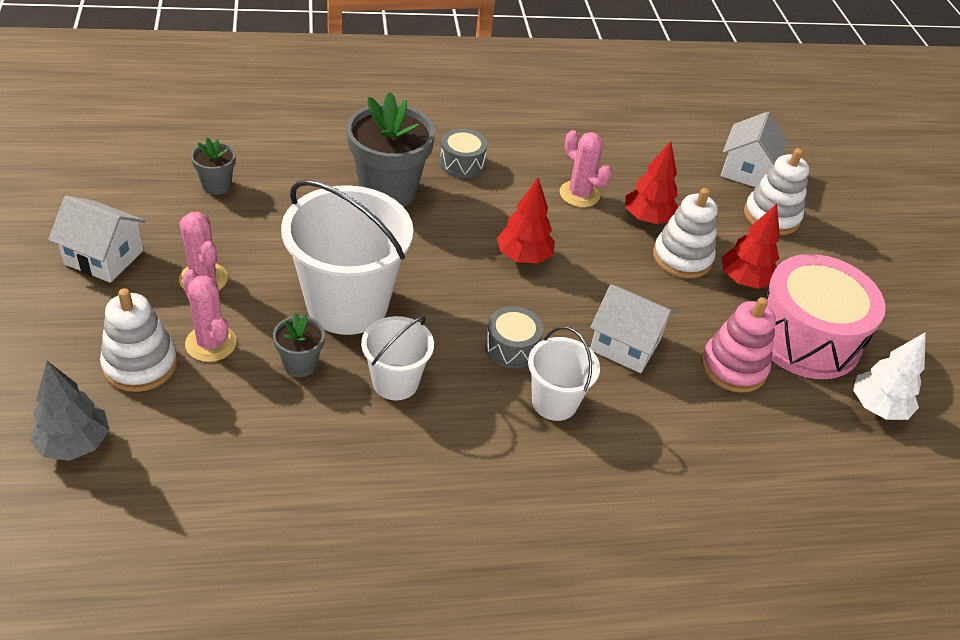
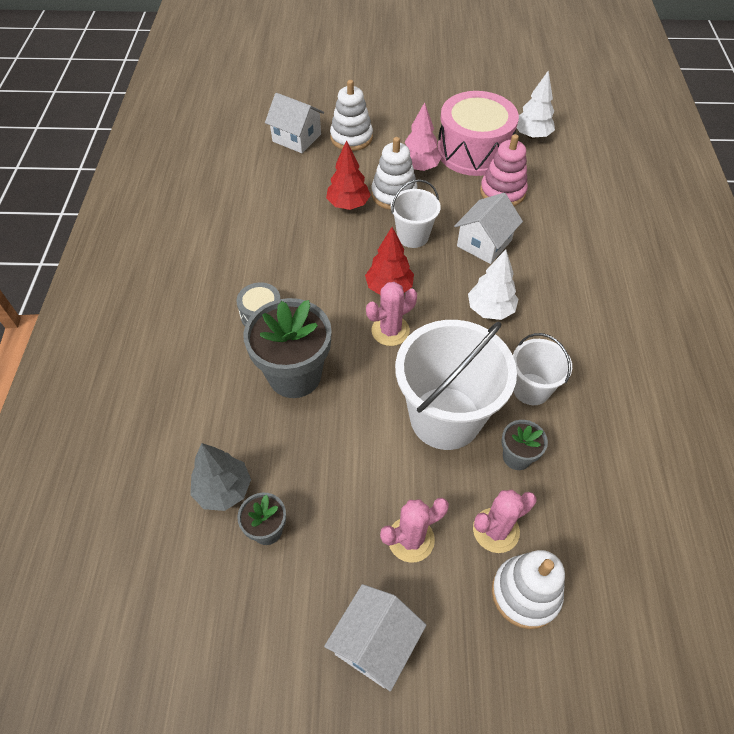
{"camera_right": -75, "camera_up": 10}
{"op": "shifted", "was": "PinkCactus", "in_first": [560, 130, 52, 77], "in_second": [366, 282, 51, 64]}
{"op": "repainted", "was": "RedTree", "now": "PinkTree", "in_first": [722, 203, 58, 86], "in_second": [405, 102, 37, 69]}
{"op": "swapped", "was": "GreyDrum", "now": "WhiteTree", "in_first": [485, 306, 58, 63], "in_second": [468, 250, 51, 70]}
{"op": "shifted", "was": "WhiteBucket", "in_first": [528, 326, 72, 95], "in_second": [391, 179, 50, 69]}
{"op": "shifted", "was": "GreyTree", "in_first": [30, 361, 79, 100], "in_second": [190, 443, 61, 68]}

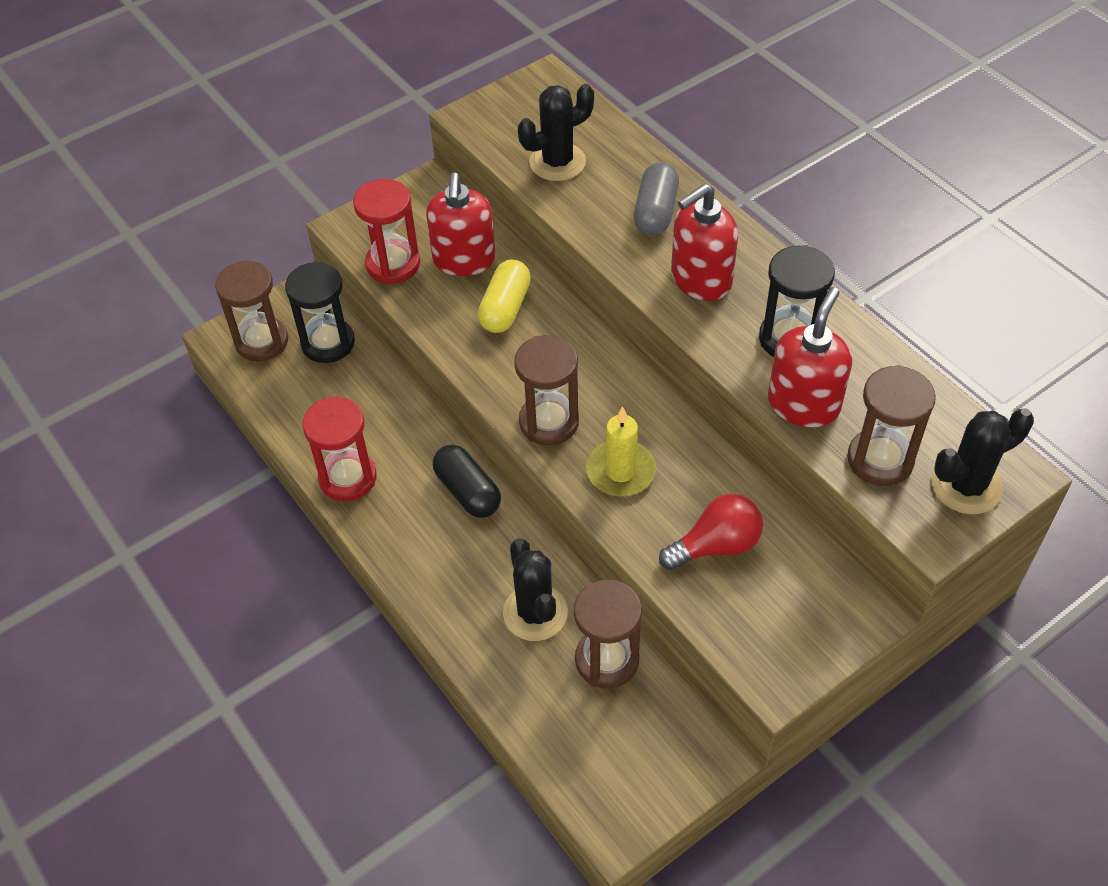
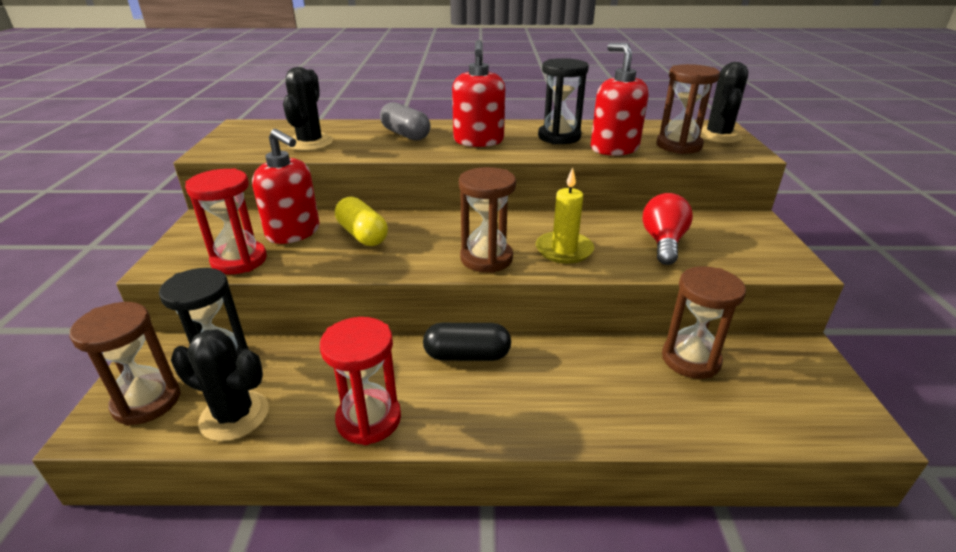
{"camera_right": -55, "camera_up": -20}
{"op": "shifted", "was": "BlackCactus", "in_first": [503, 538, 65, 103], "in_second": [171, 329, 98, 113]}

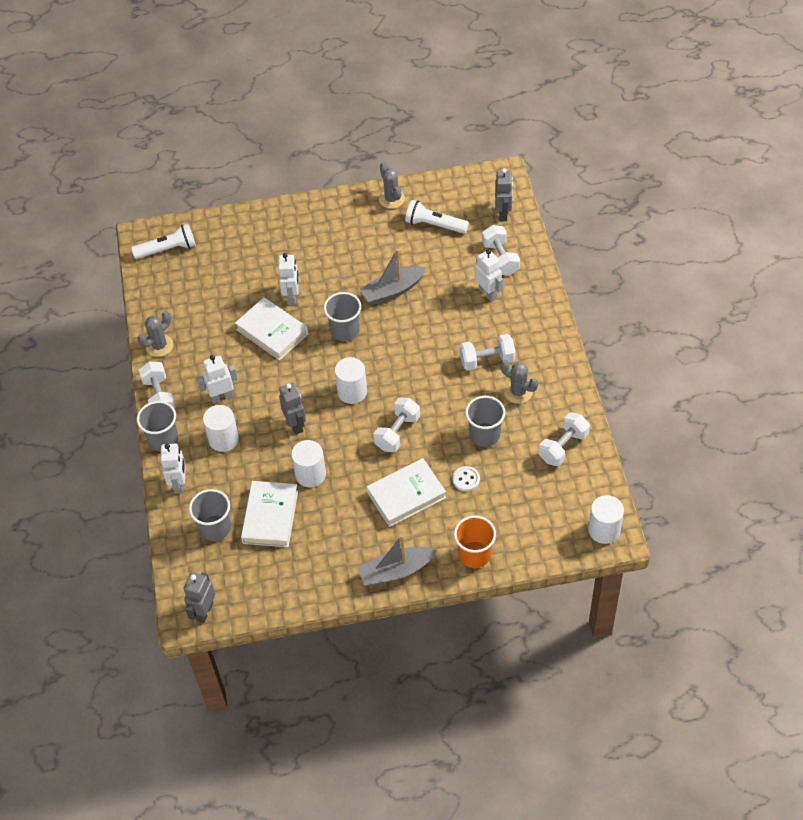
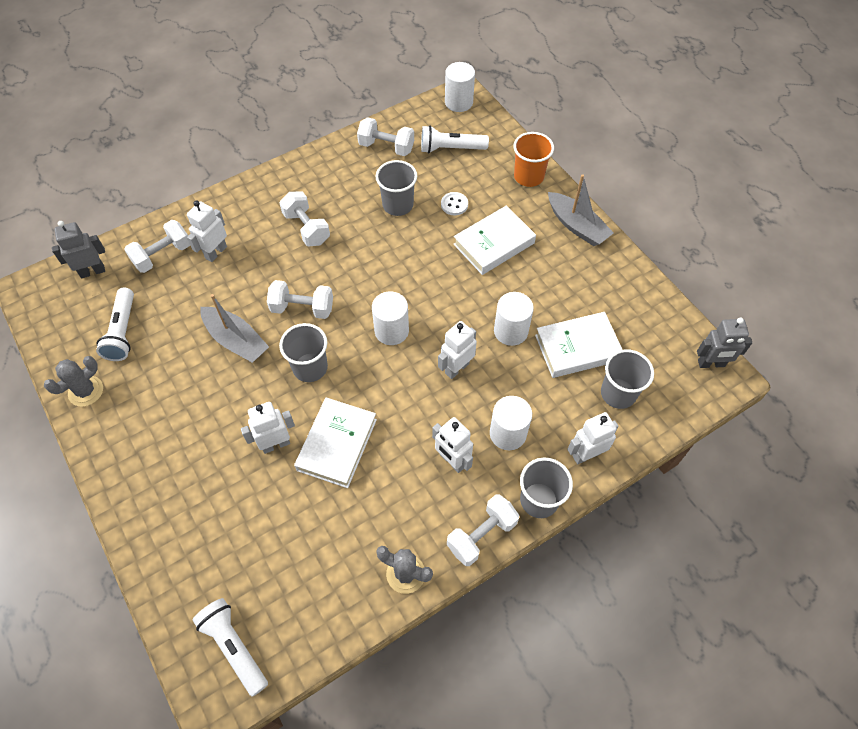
{"camera_right": -115, "camera_up": 5}
{"op": "gone", "was": "GreyCactus", "in_first": [500, 359, 38, 45]}
{"op": "repainted", "was": "GreyRobot", "now": "WhiteRobot", "in_first": [279, 383, 27, 52], "in_second": [438, 321, 39, 58]}
{"op": "shifted", "was": "WhiteDumbbell", "in_first": [374, 398, 46, 54], "in_second": [267, 280, 66, 39]}
{"op": "rotated", "was": "WhiteBook", "in_first": [367, 458, 79, 69], "in_second": [453, 205, 83, 70], "clockwise": -75}
{"op": "new", "now": "WhiteFlashlight", "in_second": [421, 125, 68, 28]}

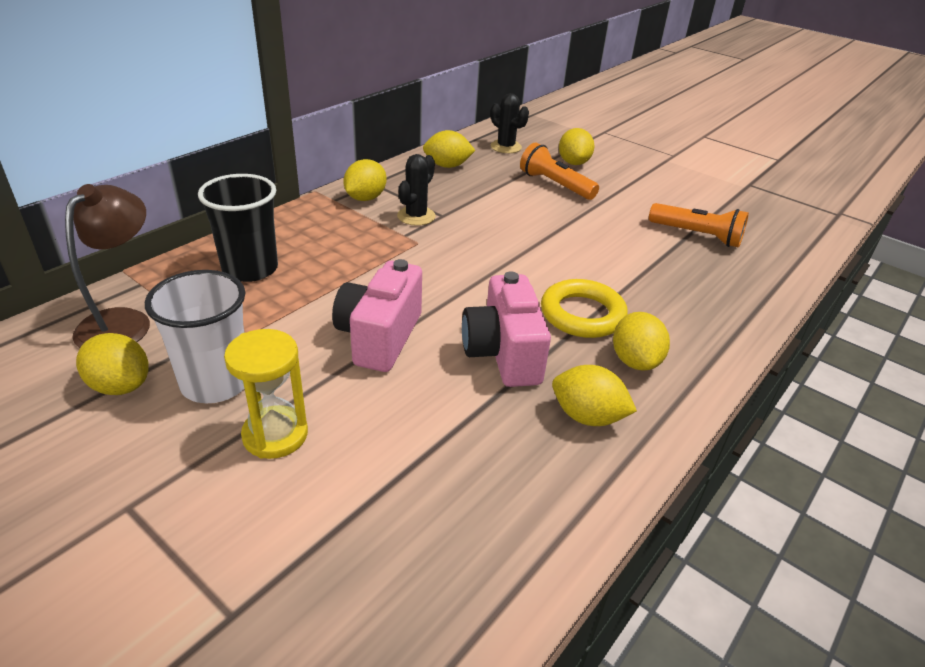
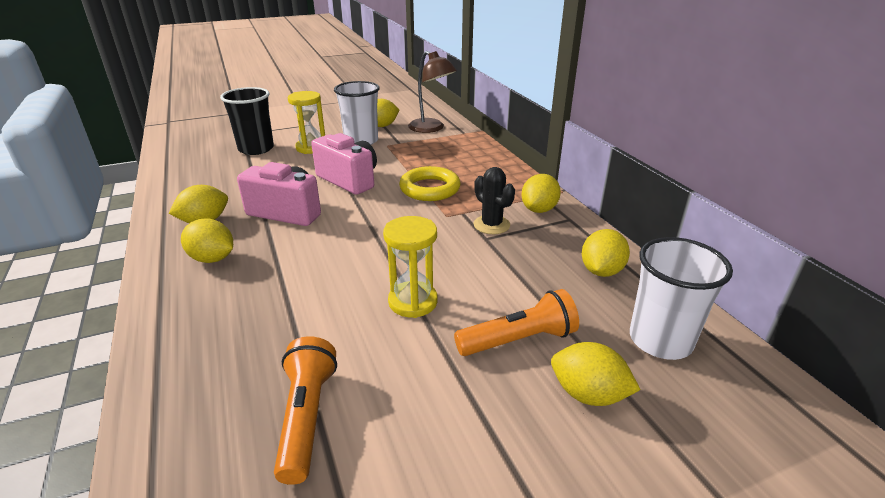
{"camera_right": 120, "camera_up": -5}
{"op": "swapped", "was": "BlackCactus", "now": "WhiteCup", "in_first": [491, 93, 38, 60], "in_second": [630, 237, 103, 123]}
{"op": "rotated", "was": "YellowLemon", "in_first": [343, 159, 44, 42], "in_second": [521, 174, 40, 39], "clockwise": 60}
{"op": "shifted", "was": "BlackCup", "in_first": [198, 174, 80, 108], "in_second": [220, 87, 54, 68]}
{"op": "rotated", "was": "OrangeFlashlight", "in_first": [649, 203, 100, 45], "in_second": [274, 336, 63, 149], "clockwise": 120}
{"op": "shifted", "was": "YellowRing", "in_first": [541, 279, 87, 59], "in_second": [399, 166, 62, 35]}
{"op": "new", "now": "YellowHourglass", "in_second": [383, 216, 55, 102]}

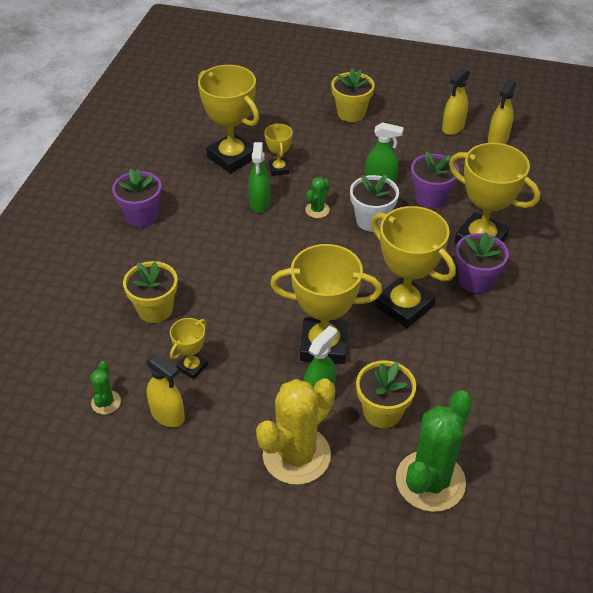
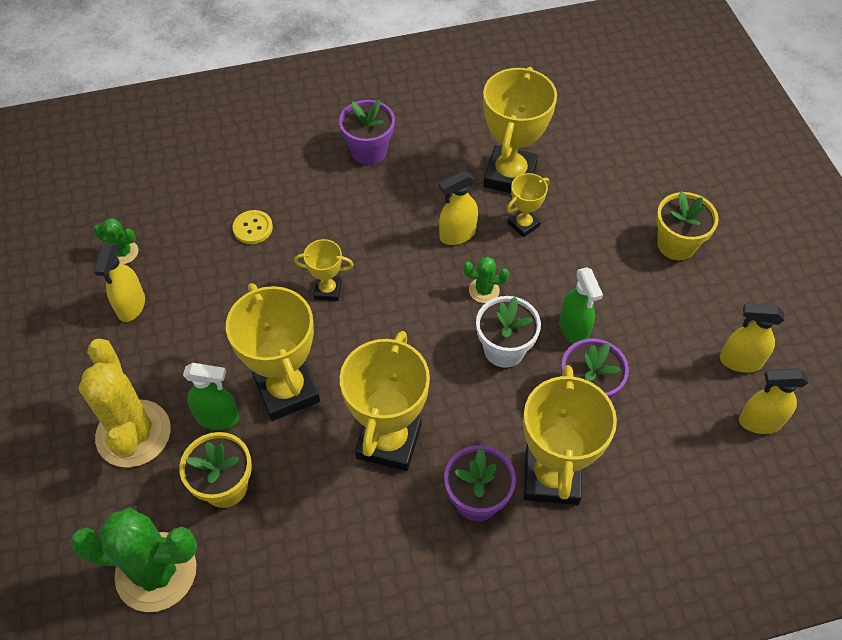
{"camera_right": 60, "camera_up": 10}
{"op": "repainted", "was": "GreenSprayBottle", "now": "YellowSprayBottle", "in_first": [248, 142, 22, 71], "in_second": [439, 171, 39, 74]}
{"op": "swapped", "was": "YellowFlowerPot", "now": "YellowButton", "in_first": [123, 261, 55, 62], "in_second": [233, 210, 40, 34]}
{"op": "shifted", "was": "YellowTrophy", "in_first": [170, 318, 38, 61], "in_second": [294, 239, 60, 62]}
{"op": "rotated", "was": "GreenCactus", "in_first": [90, 361, 31, 53], "in_second": [94, 218, 44, 46], "clockwise": 45}
{"op": "rotated", "was": "YellowCactus", "in_first": [256, 378, 79, 107], "in_second": [79, 339, 92, 129], "clockwise": 60}

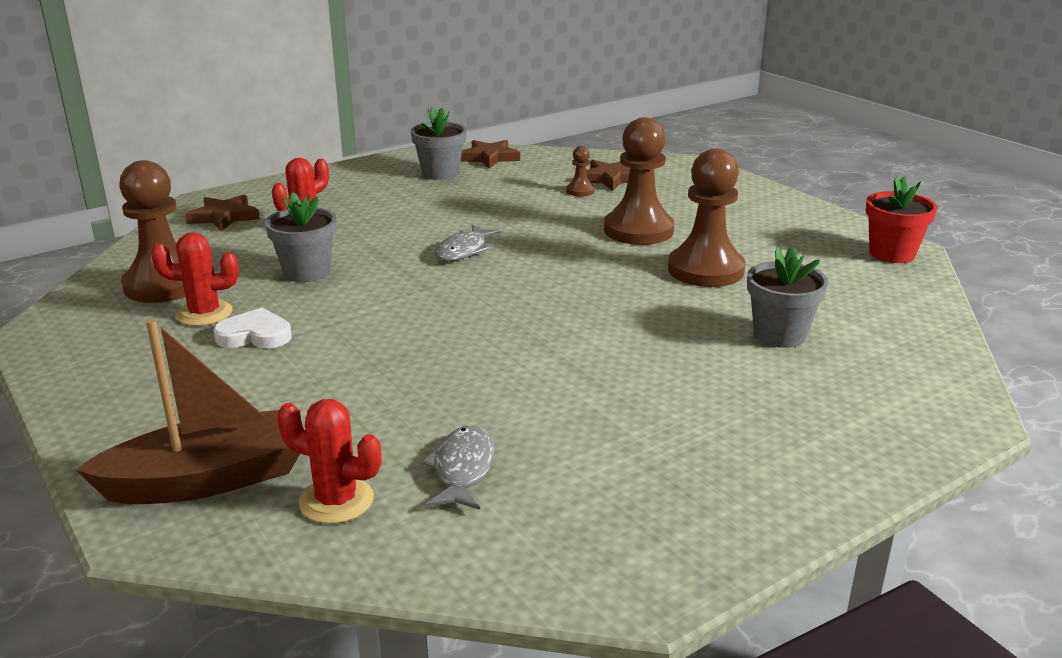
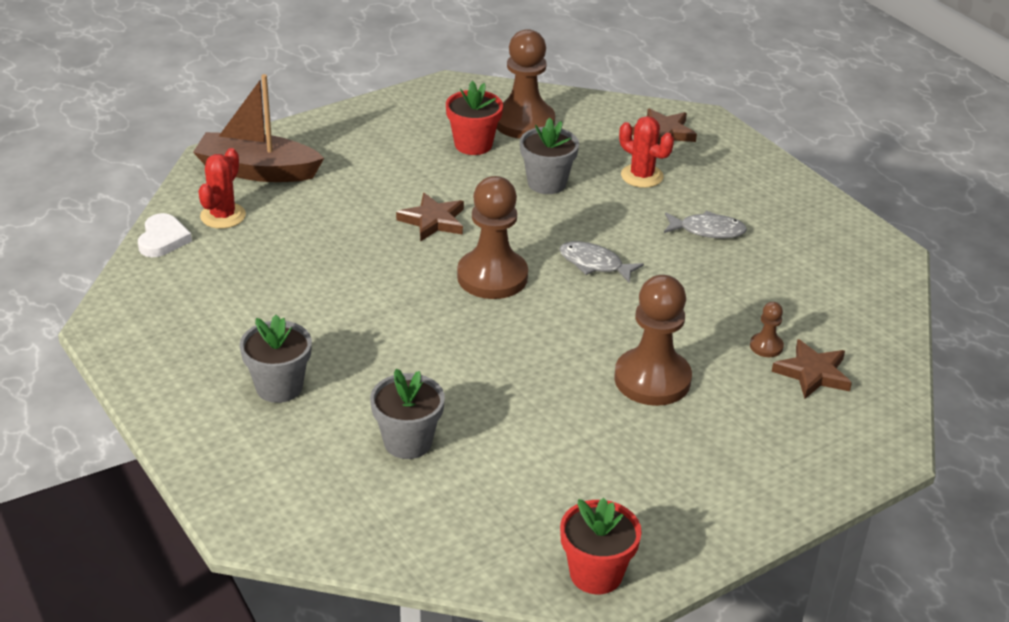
{"camera_right": 90, "camera_up": 10}
{"op": "shifted", "was": "GreyFlowerPot", "in_first": [411, 107, 56, 73], "in_second": [240, 315, 72, 88]}
{"op": "shifted", "was": "BrownStar", "in_first": [461, 140, 59, 29], "in_second": [396, 193, 68, 49]}
{"op": "shifted", "was": "BrownPawn", "in_first": [668, 149, 78, 138], "in_second": [457, 176, 71, 123]}
{"op": "swapped", "was": "RedCactus", "now": "RedFlowerPot", "in_first": [151, 232, 88, 94], "in_second": [446, 81, 57, 74]}
{"op": "shifted", "was": "WhiteHeart", "in_first": [214, 307, 78, 41], "in_second": [138, 213, 54, 44]}
{"op": "rotated", "was": "BrownBoat", "in_first": [76, 319, 227, 185], "in_second": [193, 74, 131, 108], "clockwise": 120}
{"op": "shifted", "was": "GreyFish", "in_first": [421, 426, 74, 84], "in_second": [664, 211, 83, 27]}

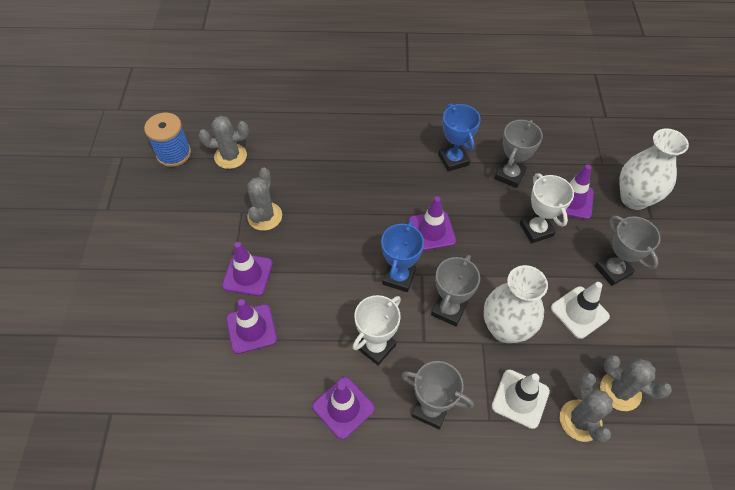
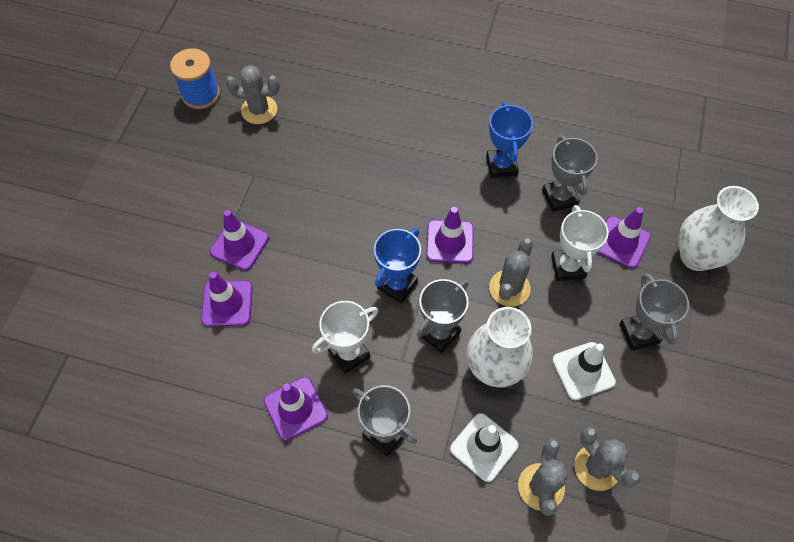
{"camera_right": 15, "camera_up": 5}
{"op": "rotated", "was": "GreyTrophy", "in_first": [495, 120, 48, 68], "in_second": [542, 135, 56, 77], "clockwise": -60}
{"op": "shifted", "was": "GreyCactus", "in_first": [247, 168, 35, 63], "in_second": [489, 238, 44, 69]}

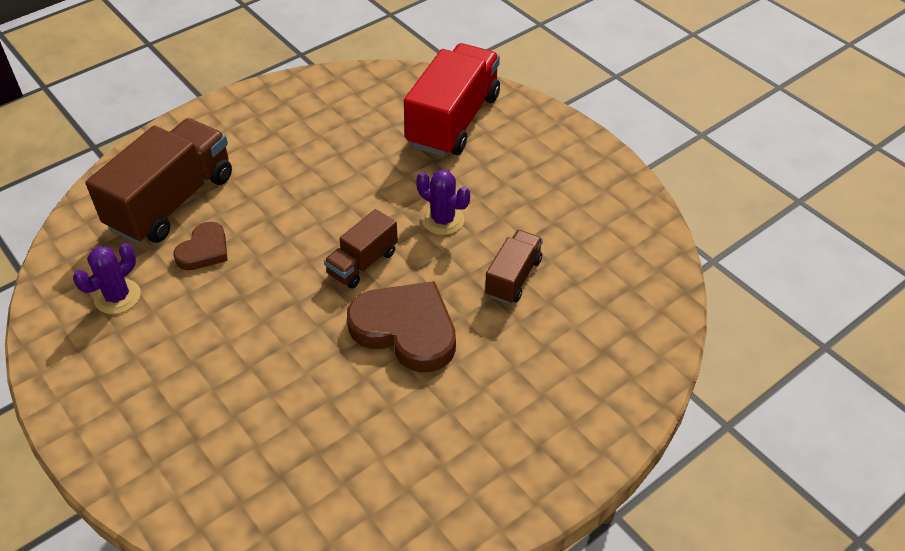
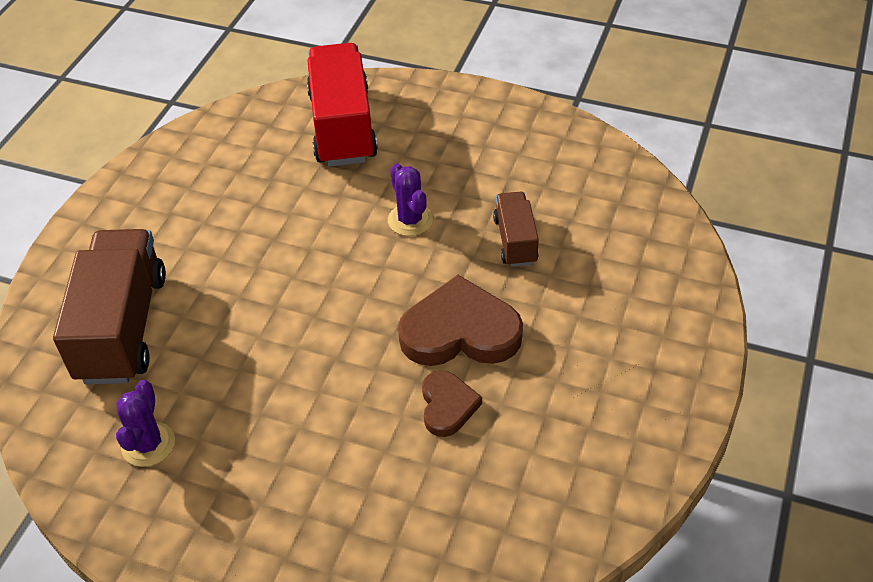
{"camera_right": -30, "camera_up": 0}
{"op": "rotated", "was": "PurpleCactus", "in_first": [416, 169, 54, 66], "in_second": [388, 163, 45, 73], "clockwise": 60}
{"op": "gone", "was": "BrownTruck", "in_first": [324, 209, 74, 80]}
{"op": "shifted", "was": "BrownHeart", "in_first": [173, 222, 55, 48], "in_second": [422, 370, 60, 67]}

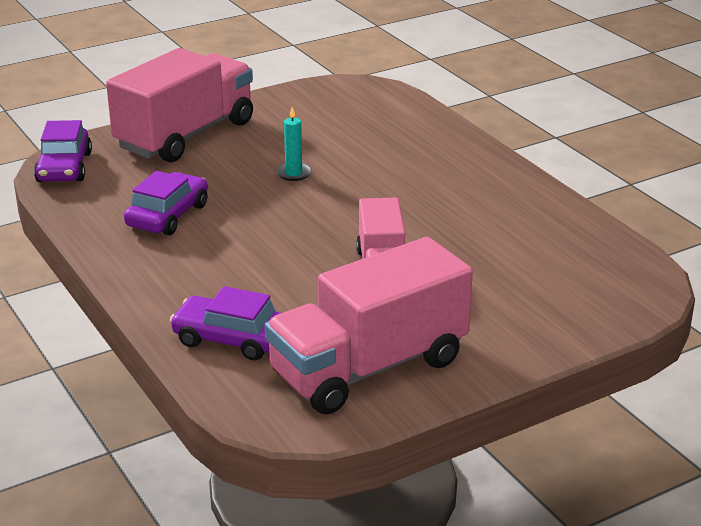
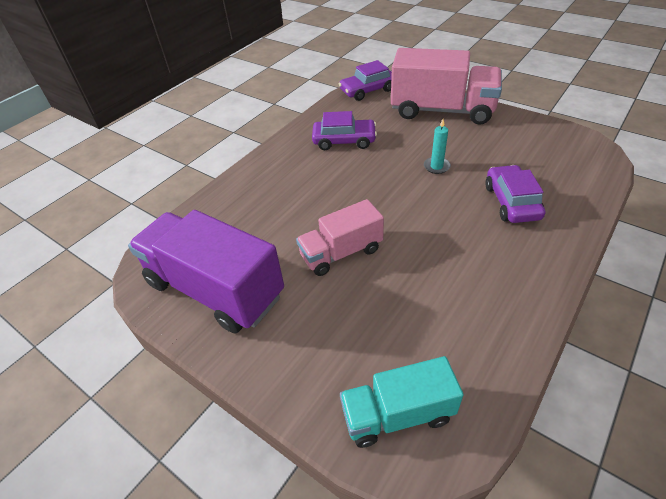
{"camera_right": 70, "camera_up": 15}
{"op": "repainted", "was": "PinkTruck", "now": "PurpleTruck", "in_first": [265, 237, 208, 178], "in_second": [128, 210, 156, 123]}
{"op": "shifted", "was": "PurpleCar", "in_first": [170, 286, 111, 74], "in_second": [485, 165, 60, 58]}
{"op": "new", "now": "TurquoiseTruck", "in_second": [340, 356, 124, 92]}

